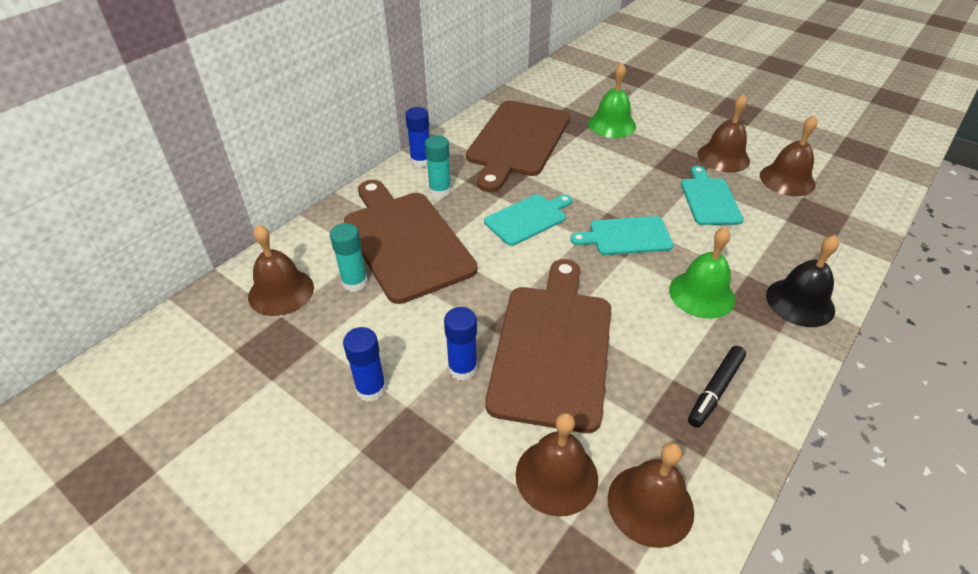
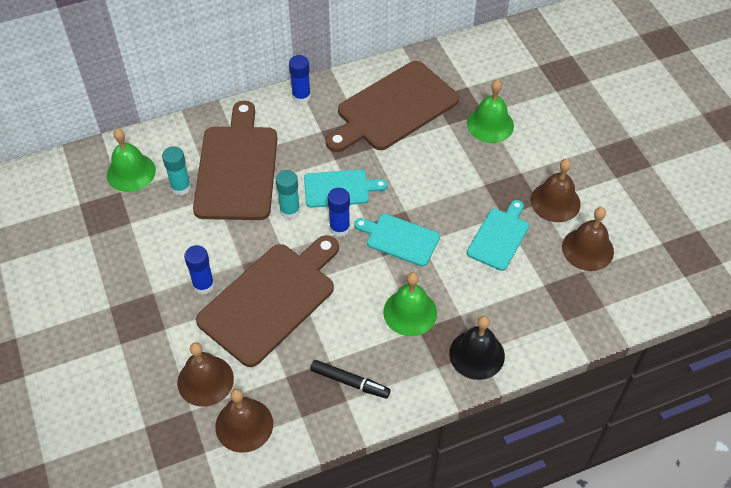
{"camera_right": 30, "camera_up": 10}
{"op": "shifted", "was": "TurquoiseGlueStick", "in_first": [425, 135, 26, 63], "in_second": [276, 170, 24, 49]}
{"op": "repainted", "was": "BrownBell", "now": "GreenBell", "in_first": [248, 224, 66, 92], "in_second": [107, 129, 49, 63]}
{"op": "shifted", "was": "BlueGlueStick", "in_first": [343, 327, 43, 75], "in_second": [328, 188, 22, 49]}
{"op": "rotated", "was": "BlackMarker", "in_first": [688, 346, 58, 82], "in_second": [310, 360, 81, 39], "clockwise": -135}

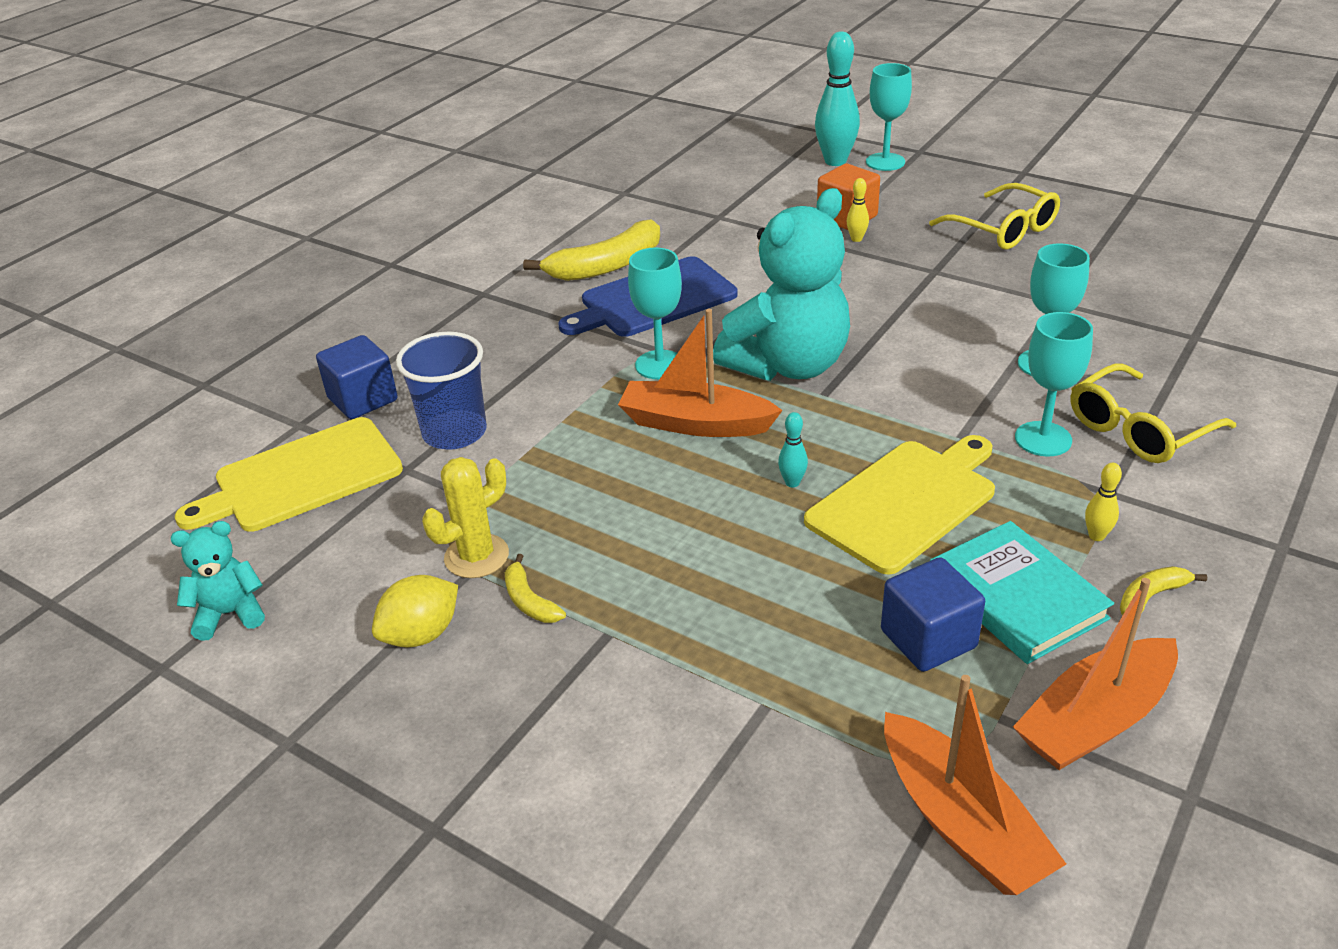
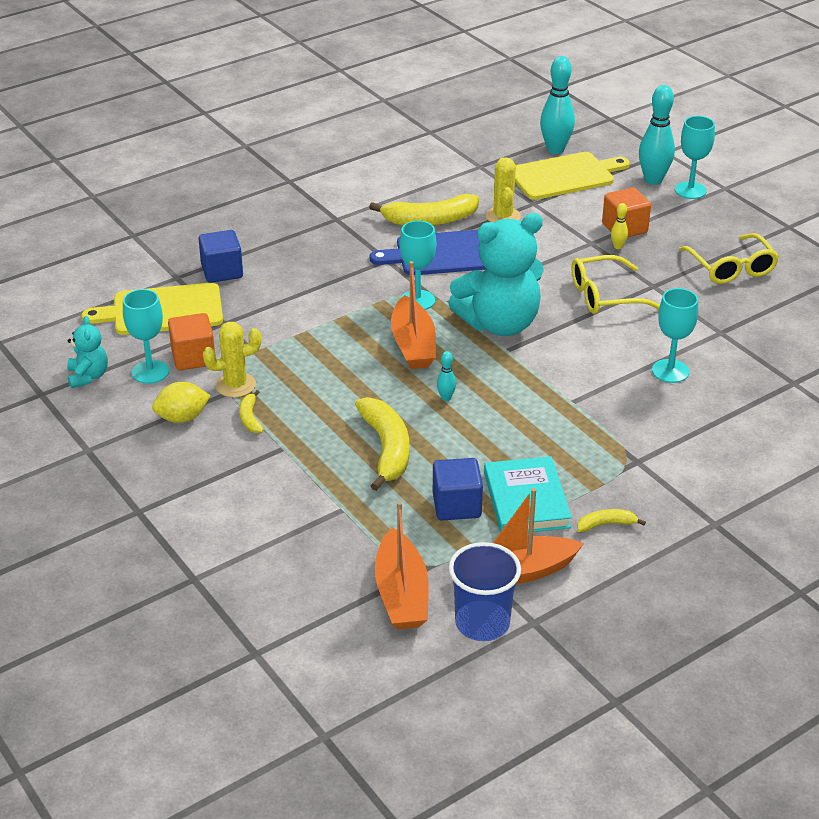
{"camera_right": 20, "camera_up": 0}
{"op": "rotated", "was": "OrangeBoat", "in_first": [618, 309, 165, 128], "in_second": [391, 261, 45, 108], "clockwise": -135}
{"op": "shifted", "was": "TurquoiseGoblet", "in_first": [1015, 312, 78, 145], "in_second": [123, 289, 46, 95]}
{"op": "shifted", "was": "BlueCup", "in_first": [396, 332, 91, 118], "in_second": [449, 542, 72, 99]}
{"op": "shifted", "was": "YellowGlasses", "in_first": [1070, 364, 166, 99], "in_second": [572, 255, 88, 59]}
{"op": "shifted", "was": "YellowCuttingBoard", "in_first": [804, 435, 191, 140], "in_second": [515, 152, 115, 48]}
{"op": "gone", "was": "YellowBowlingPin", "in_first": [1085, 463, 37, 78]}
{"op": "rotated", "was": "TurquoiseTeddyBear", "in_first": [171, 521, 94, 120], "in_second": [67, 316, 41, 72], "clockwise": 75}
{"op": "new", "now": "TurquoiseBowlingPin", "in_second": [540, 56, 35, 98]}
{"op": "new", "now": "YellowCactus", "in_second": [486, 157, 35, 65]}
{"op": "new", "now": "OrangeCube", "in_second": [168, 313, 47, 57]}
{"op": "new", "now": "YellowBanana", "in_second": [355, 397, 54, 94]}

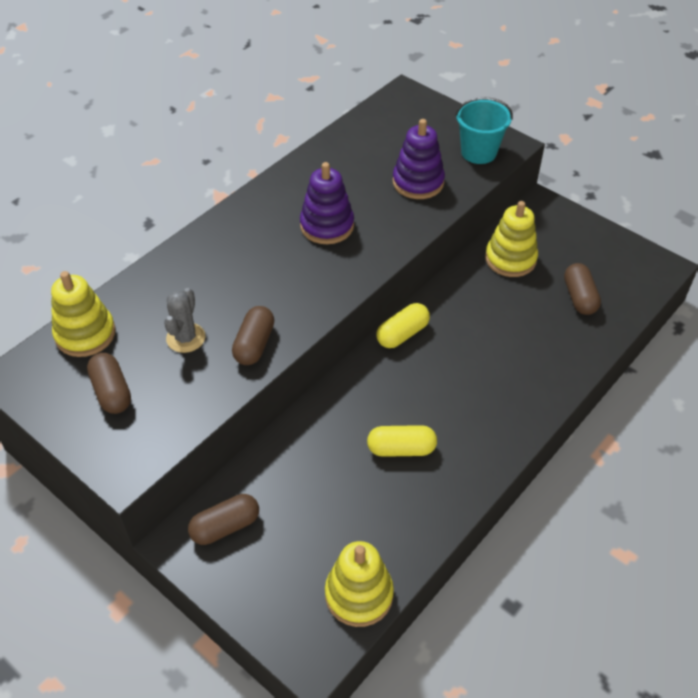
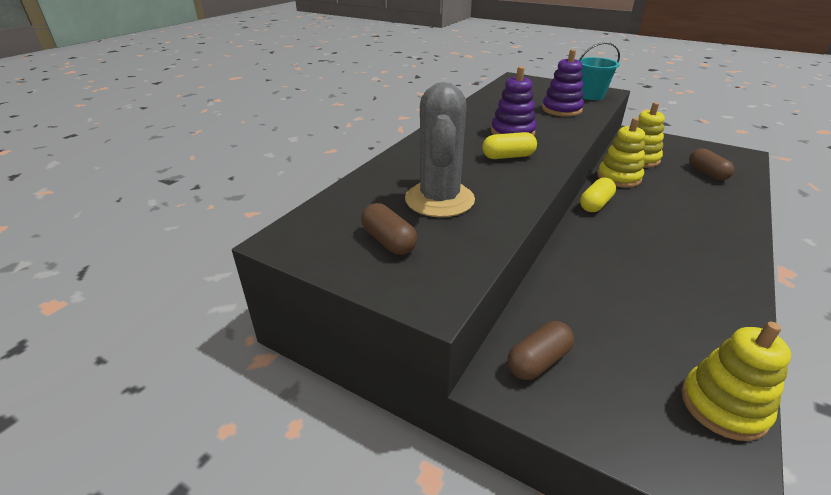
{"camera_right": -10, "camera_up": -15}
{"op": "shifted", "was": "YellowStackingToy", "in_first": [51, 271, 65, 86], "in_second": [597, 118, 48, 70]}
{"op": "scaled", "was": "GreyCactus", "in_first": [164, 288, 41, 65], "in_second": [405, 82, 70, 135], "ratio": 1.89}
{"op": "gone", "was": "BrownCapsule", "in_first": [232, 306, 42, 59]}
{"op": "shifted", "was": "YellowCapsule", "in_first": [367, 425, 70, 32], "in_second": [482, 132, 55, 27]}

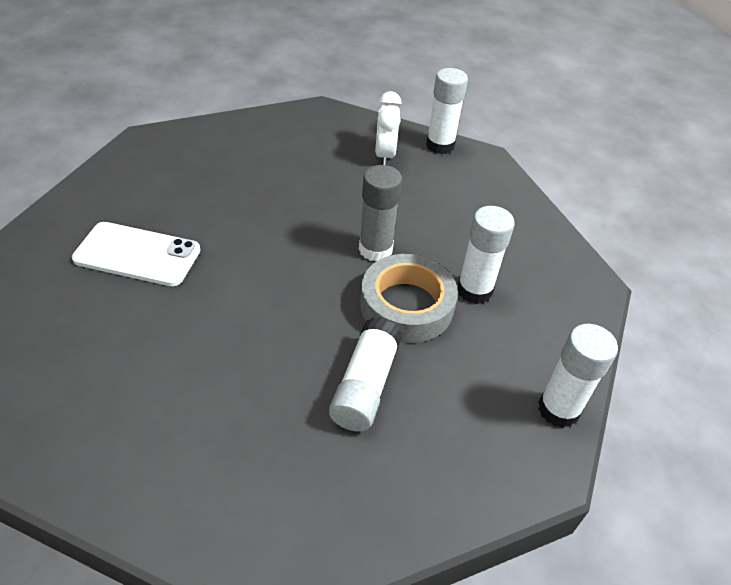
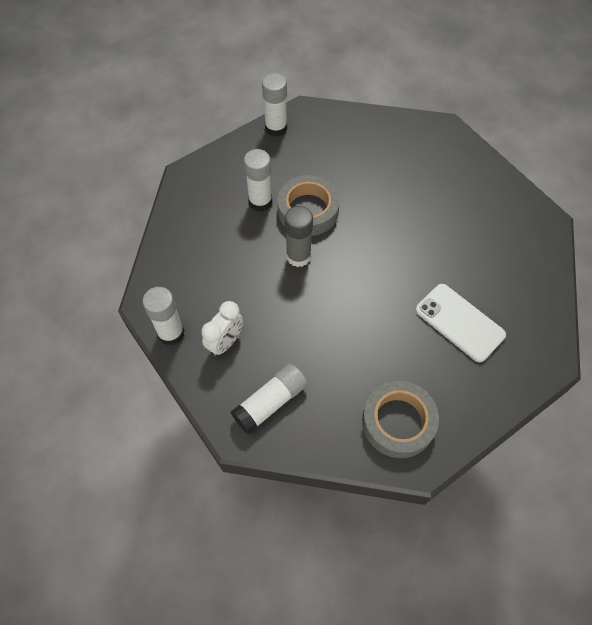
{"camera_right": -145, "camera_up": 15}
{"op": "shifted", "was": "WhiteGlueStick", "in_first": [329, 317, 73, 115], "in_second": [231, 364, 77, 70]}
{"op": "new", "now": "GreyTape", "in_second": [362, 381, 77, 77]}

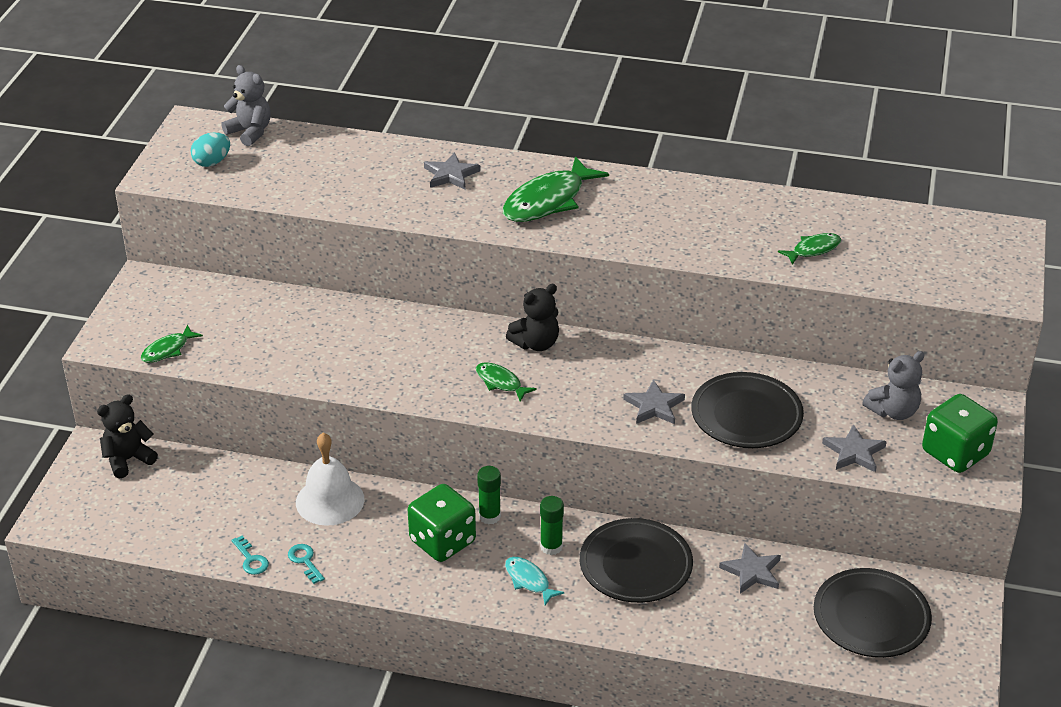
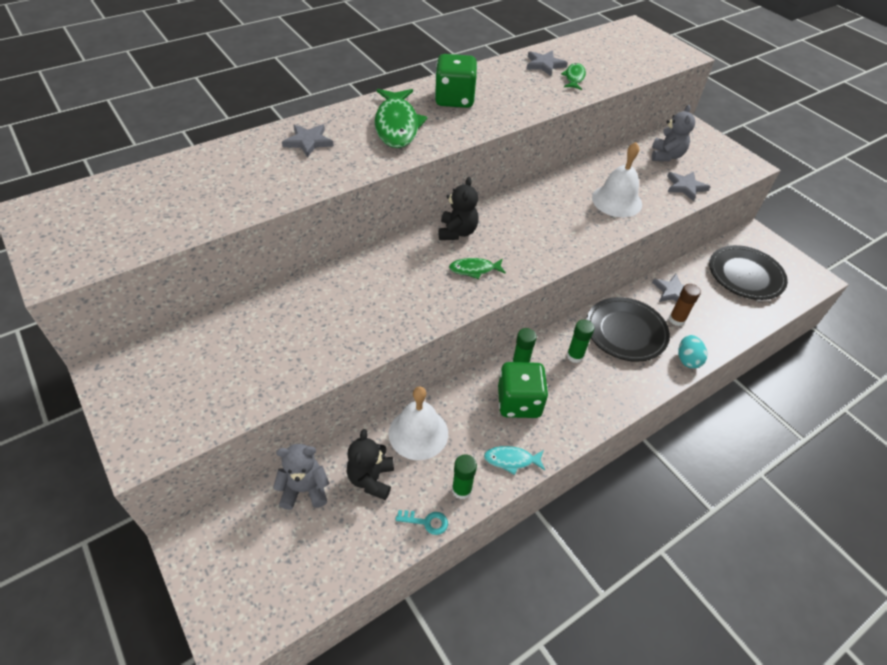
{"camera_right": -50, "camera_up": 10}
{"op": "shifted", "was": "GreyTeddyBear", "in_first": [221, 65, 50, 81], "in_second": [273, 444, 56, 66]}
{"op": "shifted", "was": "TurquoiseEgg", "in_first": [190, 132, 40, 35], "in_second": [678, 335, 29, 34]}
{"op": "gone", "was": "GreenFish", "in_first": [141, 325, 62, 38]}
{"op": "swapped", "was": "BlackPlate", "now": "WhiteBell", "in_first": [691, 372, 113, 76], "in_second": [592, 142, 50, 75]}
{"op": "shifted", "was": "GreyStar", "in_first": [623, 379, 62, 45], "in_second": [526, 50, 42, 26]}
{"op": "shifted", "was": "BlackTeddyBear", "in_first": [97, 394, 61, 84], "in_second": [347, 429, 47, 71]}
{"op": "shifted", "was": "GreenDice", "in_first": [922, 394, 76, 79], "in_second": [435, 54, 42, 54]}
{"op": "swapped", "was": "TurquoiseKey", "now": "GreenGlueStick", "in_first": [288, 544, 37, 40], "in_second": [452, 454, 25, 45]}
{"op": "shifted", "was": "TurquoiseFish", "in_first": [505, 557, 60, 48], "in_second": [484, 446, 61, 29]}
{"op": "new", "now": "BrownGlueStick", "in_second": [669, 284, 32, 42]}

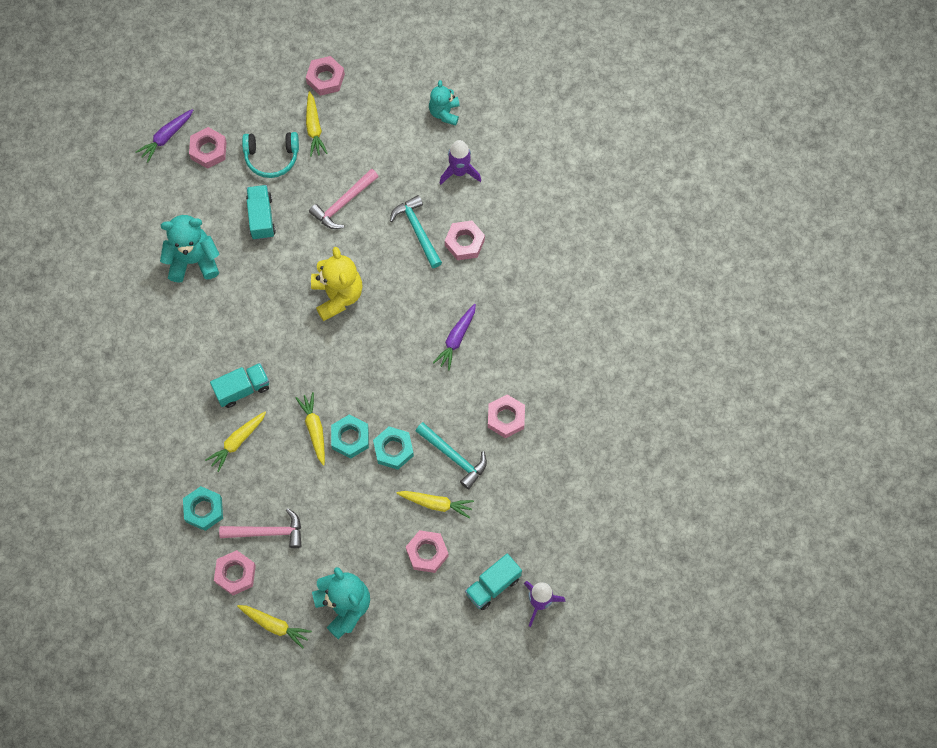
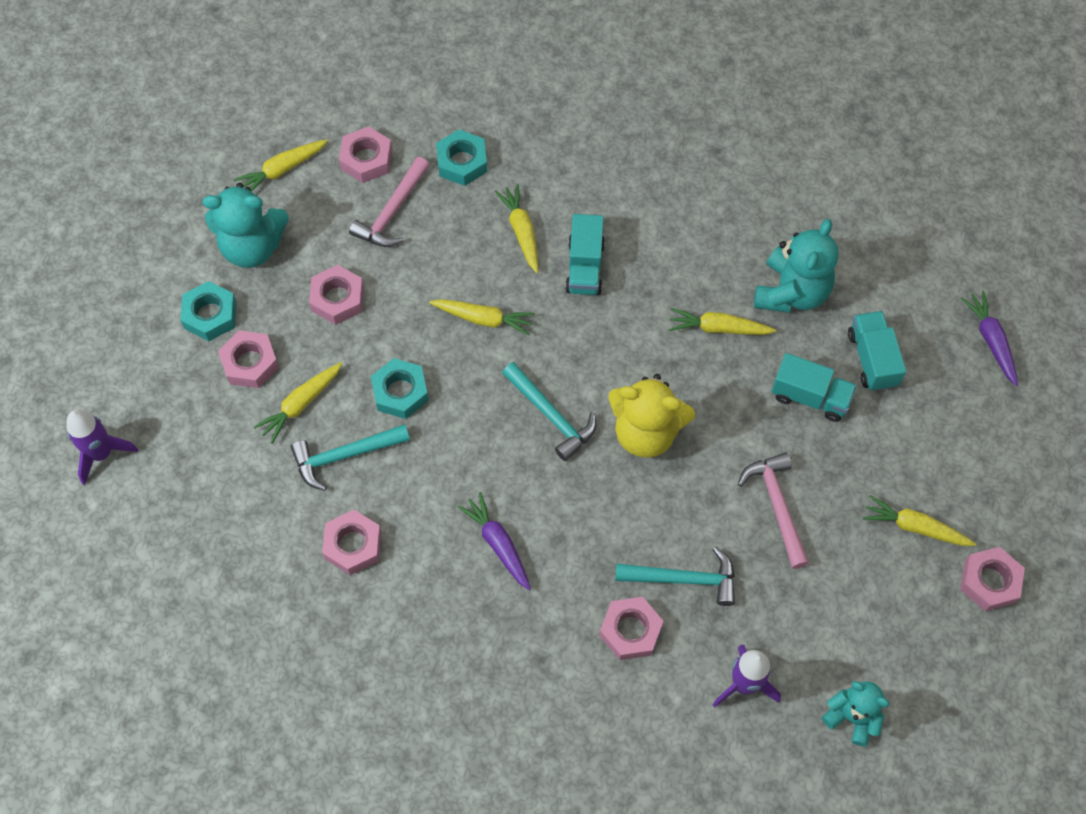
{"camera_right": 120, "camera_up": -5}
{"op": "shifted", "was": "PinkNut", "in_first": [189, 127, 38, 42], "in_second": [309, 265, 55, 60]}
{"op": "gone", "was": "TurquoiseHeadphones", "in_first": [242, 132, 57, 46]}
{"op": "shifted", "was": "TurquoiseNut", "in_first": [331, 414, 38, 45], "in_second": [180, 281, 57, 60]}
{"op": "shifted", "was": "TurquoiseTruck", "in_first": [465, 554, 57, 56], "in_second": [848, 311, 58, 80]}
{"op": "new", "now": "YellowCarrot", "in_second": [669, 308, 107, 27]}
{"op": "new", "now": "TurquoiseHammer", "in_second": [502, 362, 95, 99]}

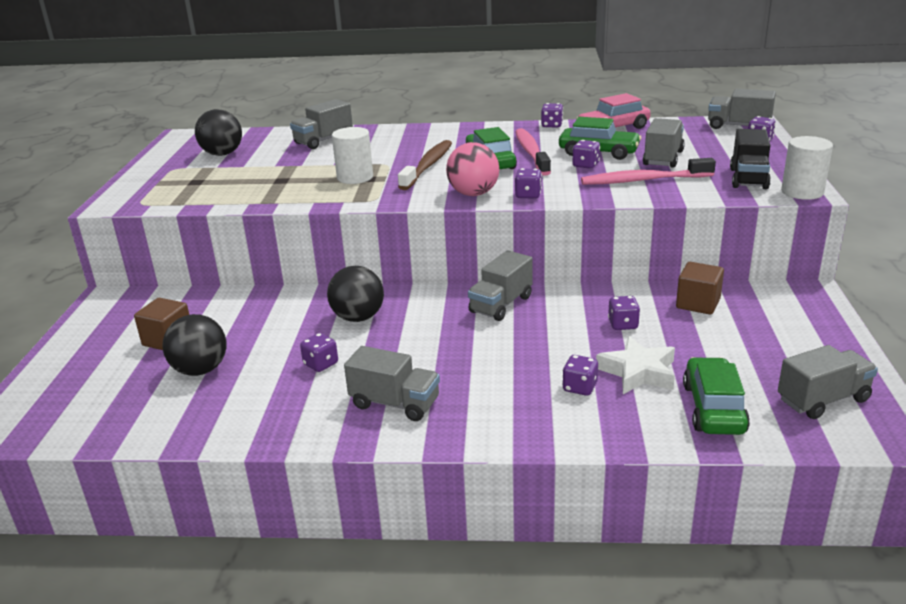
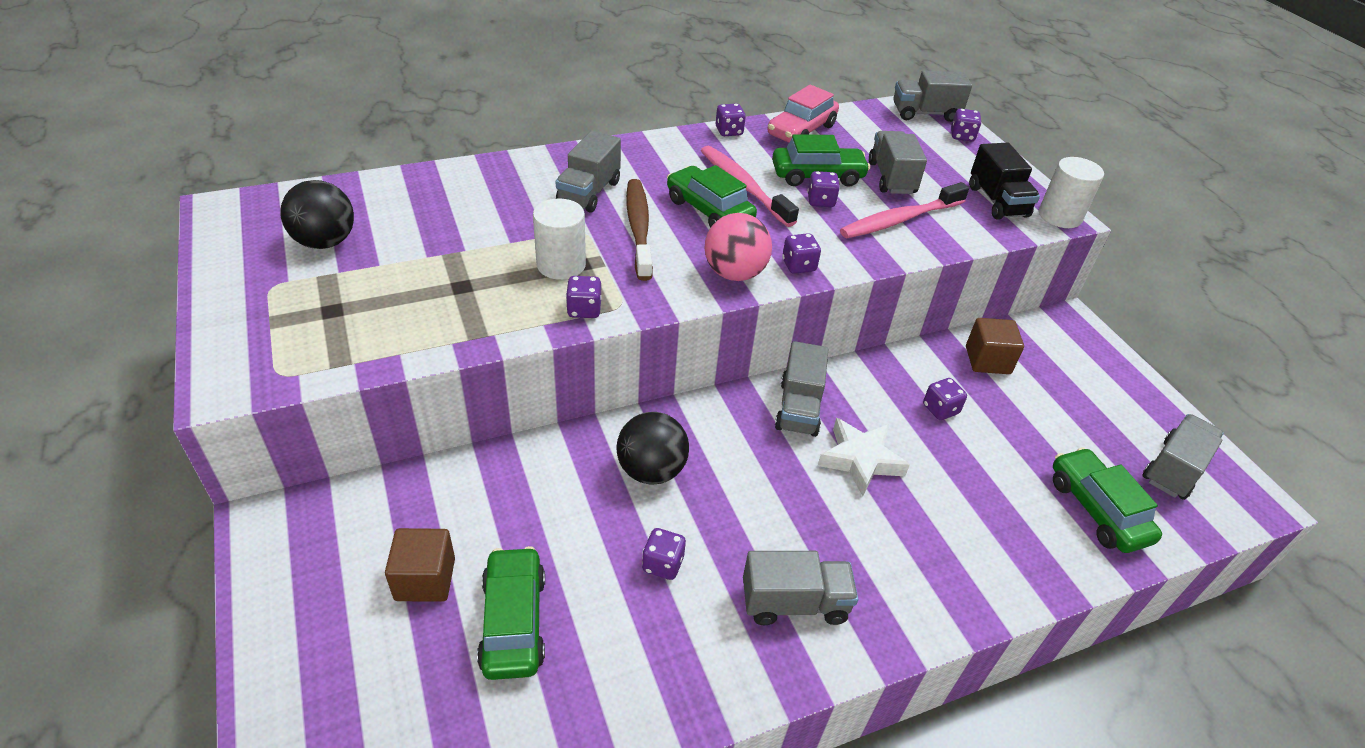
{"camera_right": -30, "camera_up": 15}
{"op": "shifted", "was": "GreyTruck", "in_first": [290, 99, 63, 50], "in_second": [556, 131, 65, 81]}
{"op": "swapped", "was": "BlackBall", "now": "GreenCar", "in_first": [163, 314, 64, 62], "in_second": [477, 546, 68, 134]}
{"op": "shifted", "was": "WhiteStar", "in_first": [596, 336, 79, 58], "in_second": [818, 418, 92, 78]}
{"op": "shifted", "was": "PurpleDice", "in_first": [562, 355, 36, 41], "in_second": [566, 276, 35, 42]}

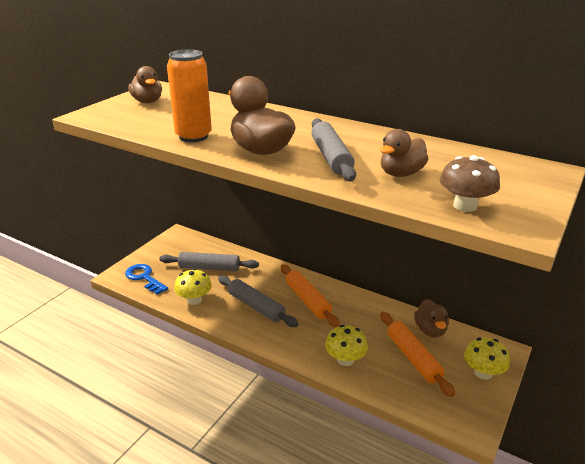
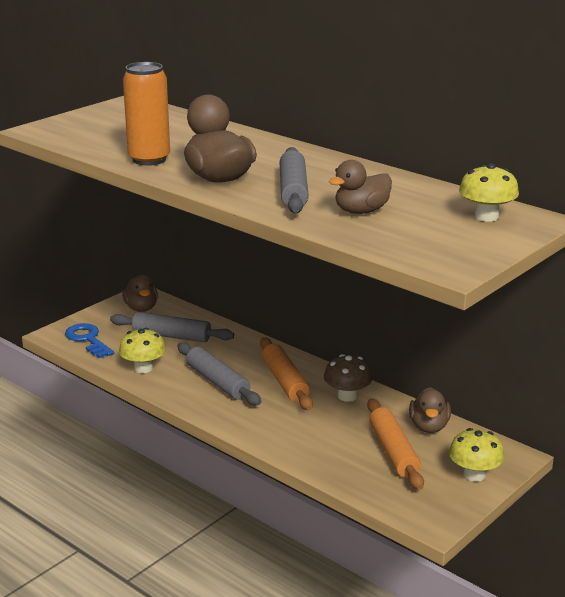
{"camera_right": 10, "camera_up": -5}
{"op": "shifted", "was": "BrownDuck", "in_first": [128, 66, 34, 37], "in_second": [122, 275, 36, 37]}
{"op": "shifted", "was": "BrownMushroom", "in_first": [440, 155, 60, 57], "in_second": [324, 354, 49, 48]}
{"op": "shifted", "was": "YellowMushroom", "in_first": [325, 325, 43, 41], "in_second": [459, 163, 60, 59]}

